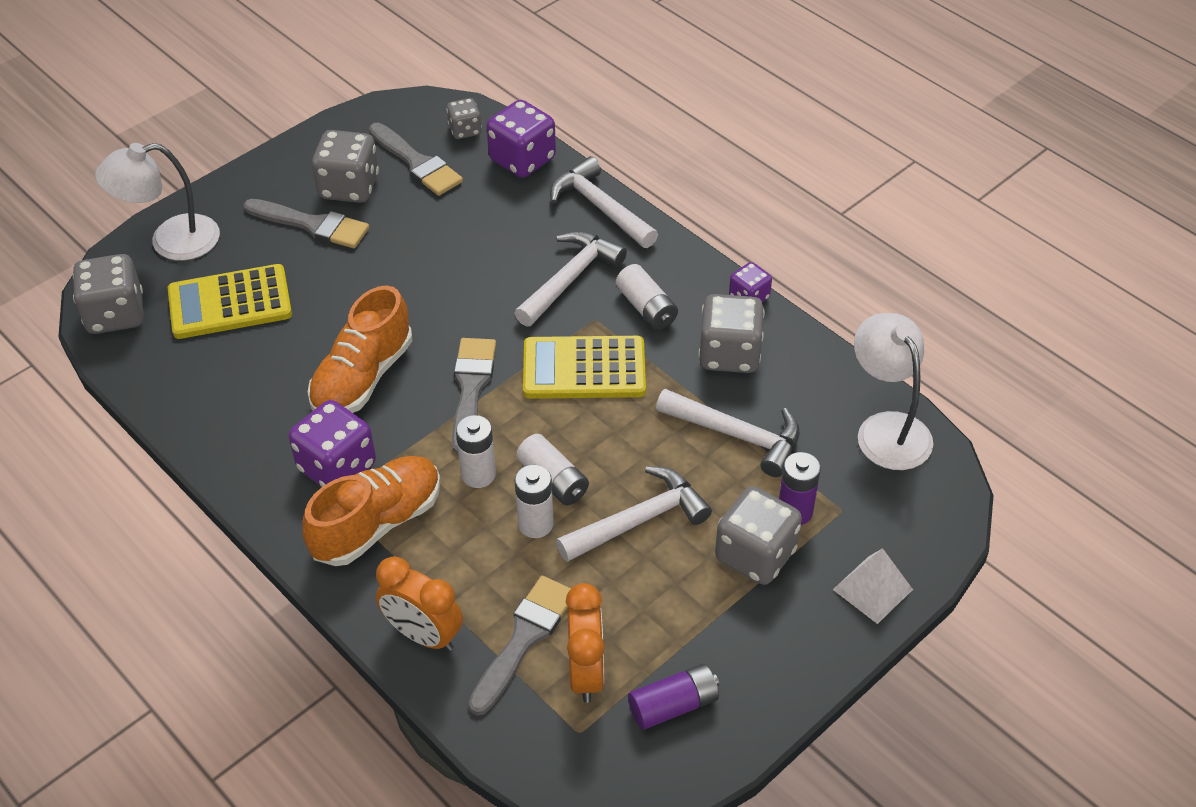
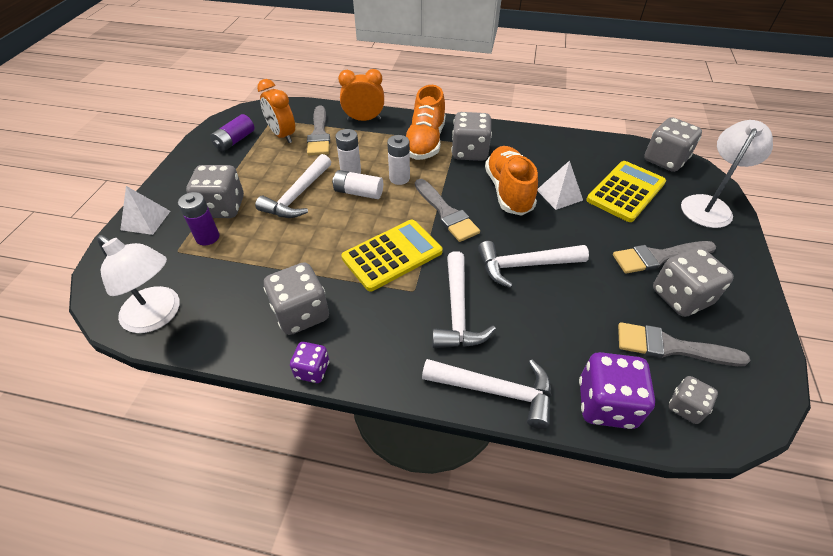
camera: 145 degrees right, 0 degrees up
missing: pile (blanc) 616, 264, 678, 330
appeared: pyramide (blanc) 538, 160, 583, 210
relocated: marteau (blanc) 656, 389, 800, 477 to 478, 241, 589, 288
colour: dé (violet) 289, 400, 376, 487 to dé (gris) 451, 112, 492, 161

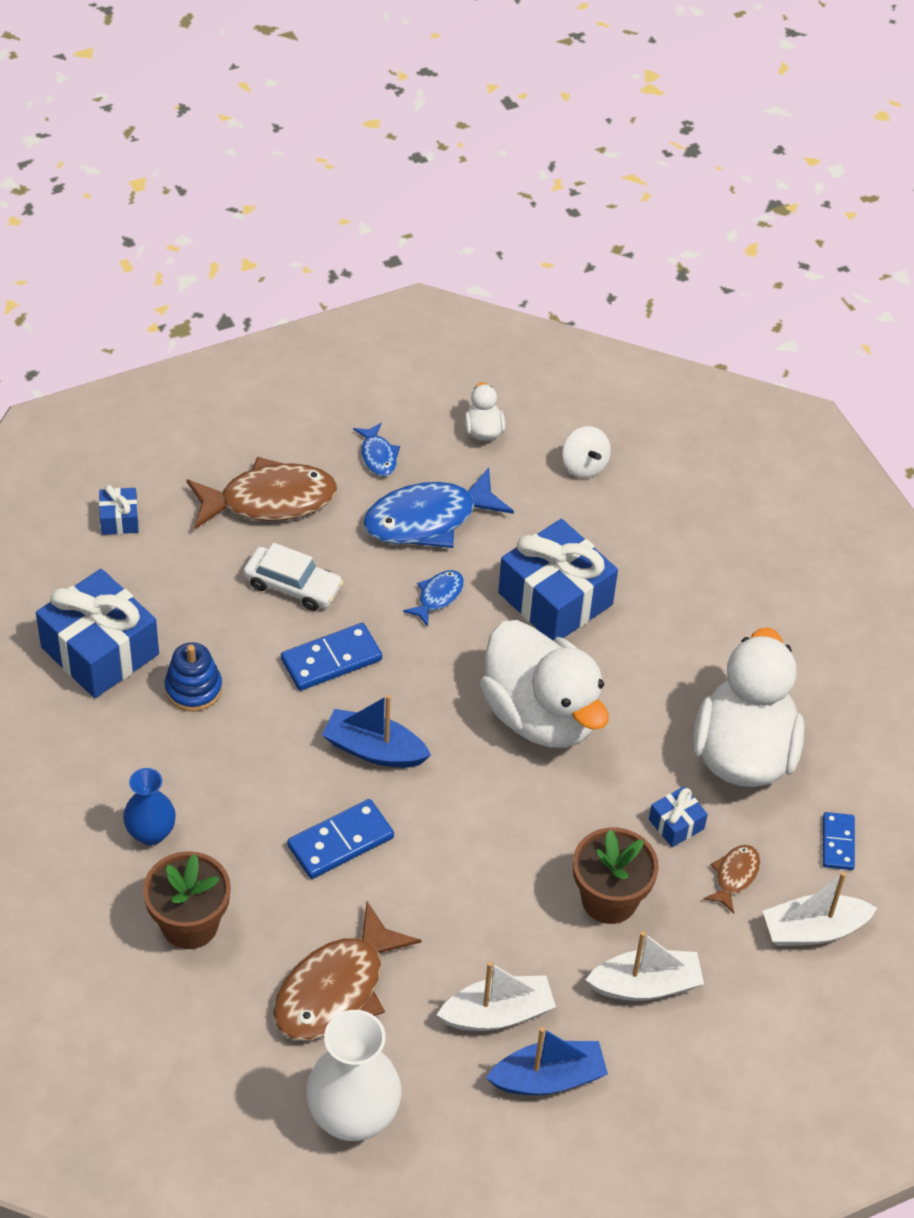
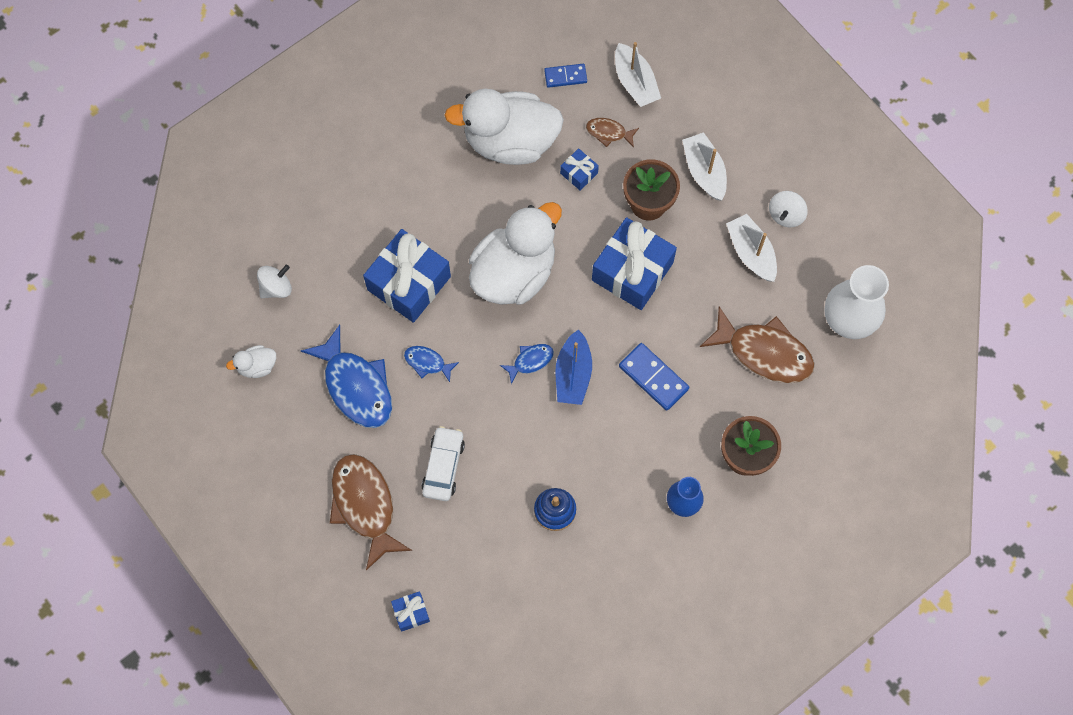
camera: 100 degrees left, 20 degrees up
missing: domino (bleu) 281, 623, 382, 691
relocated: cadeau (bleu) 36, 569, 159, 698 to 592, 217, 677, 310; poisson (bleu) 353, 423, 400, 476 to 500, 344, 554, 384
exchanged: bateau (bleu) 486, 1027, 608, 1095 to toupie (blanc) 769, 191, 808, 227

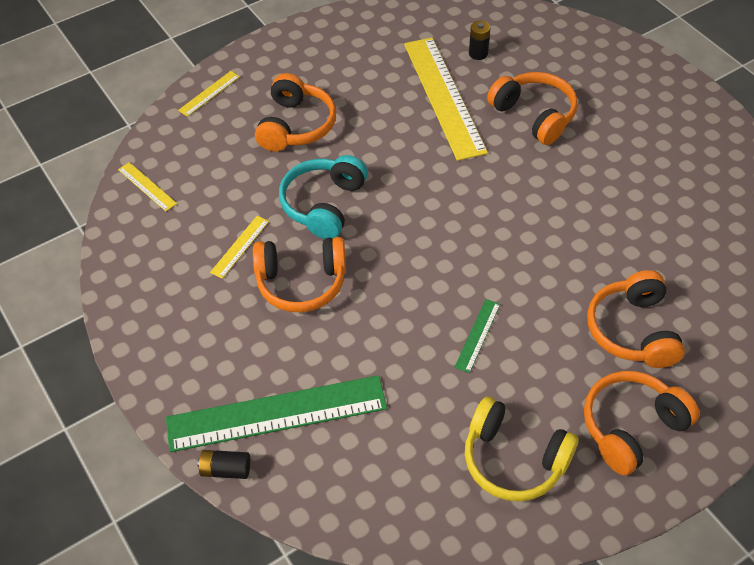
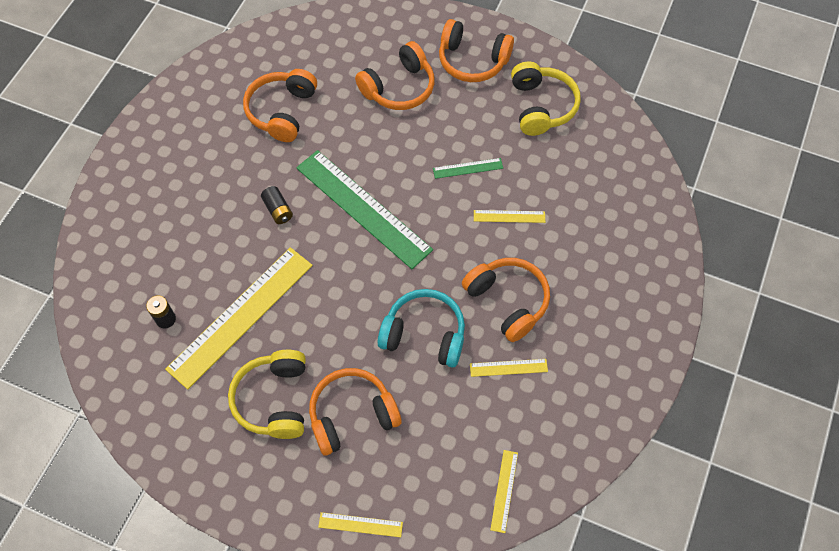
camera: 125 degrees left, 10 degrees up
appeared: casque audio (jaune) 228, 350, 306, 439; règle (jaune) 474, 210, 545, 223
relocated: règle (vert) 166, 375, 387, 452 to 296, 150, 433, 269; pile (noir) 197, 450, 250, 479 to 261, 186, 293, 224; casque audio (orange) 487, 72, 578, 145 to 243, 69, 317, 142
spun: casque audio (turquoise) 279, 155, 368, 239 = 378, 289, 465, 367 150 degrees counterclockwise

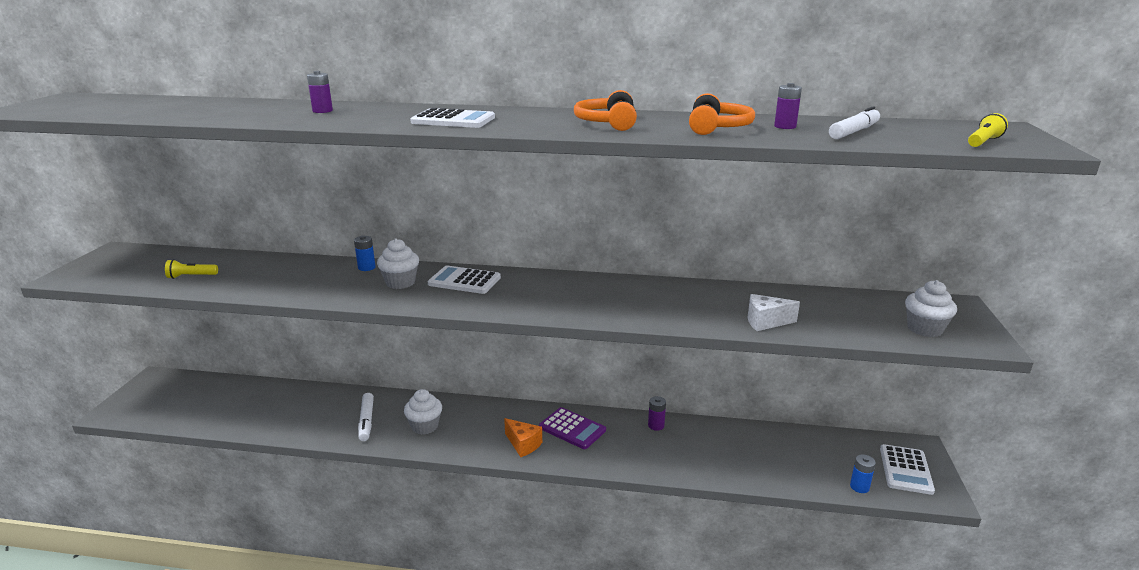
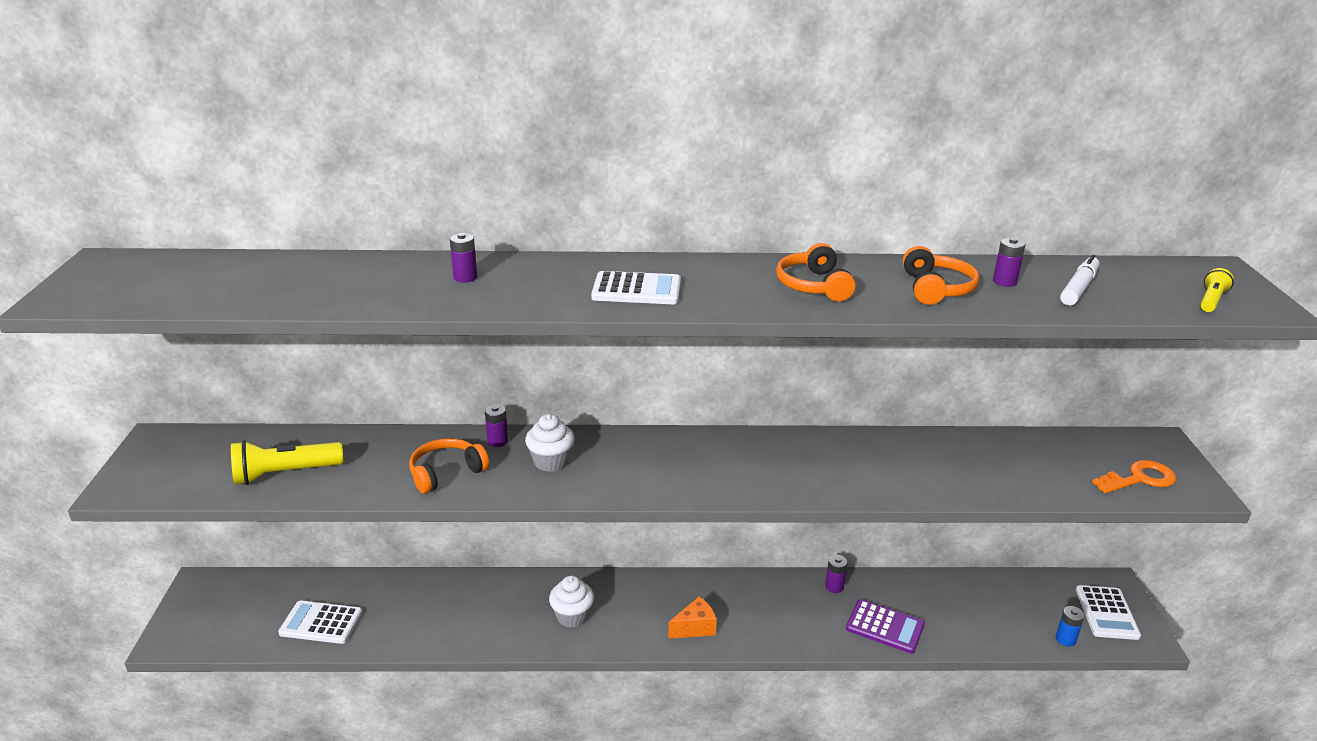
camera: 10 degrees left, 5 degrees up
missing: feutre (blanc) 358, 393, 374, 441; fromage (blanc) 748, 294, 800, 331
appeared: casque audio (orange) 409, 438, 489, 494
relocated: calculatrice (blanc) 428, 266, 501, 294 to 278, 600, 363, 644; calculatrice (violet) 539, 407, 606, 449 to 846, 599, 925, 654
exchanged: muffin (blanc) 905, 280, 957, 337 to clé (orange) 1092, 460, 1176, 494
colour: pile (bleu) 354, 235, 375, 271 to pile (violet) 485, 404, 508, 447
spun: fromage (orange) 504, 418, 542, 457 = 668, 596, 717, 639 60 degrees counterclockwise
size: lampe de poche (jaune) 165, 259, 218, 279 = 231, 440, 343, 485 x1.83

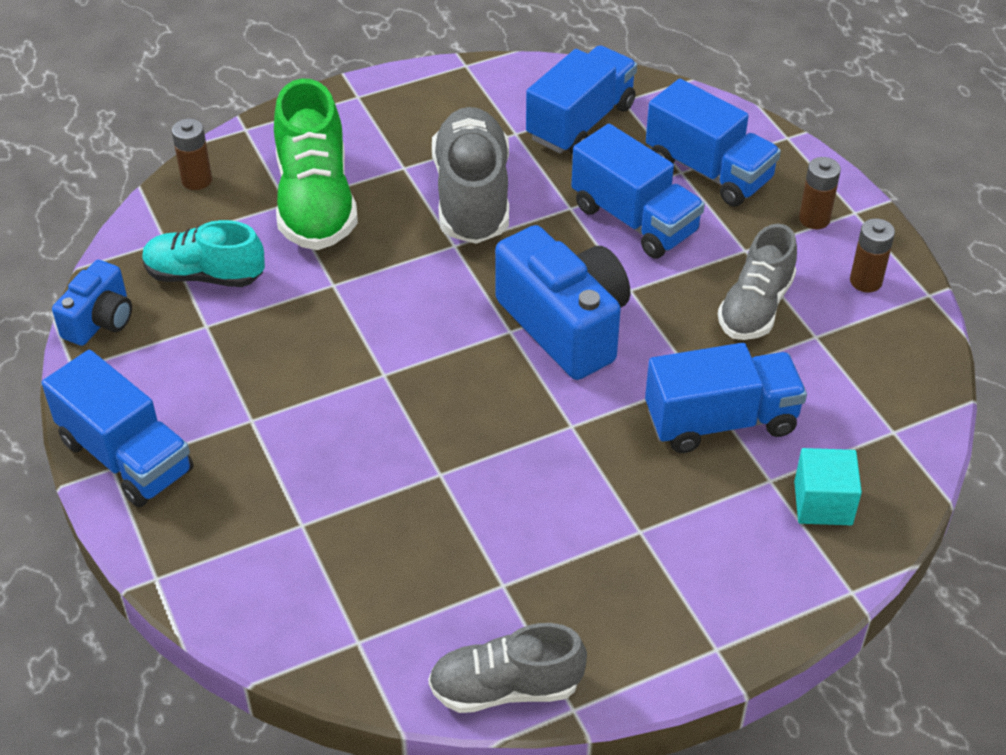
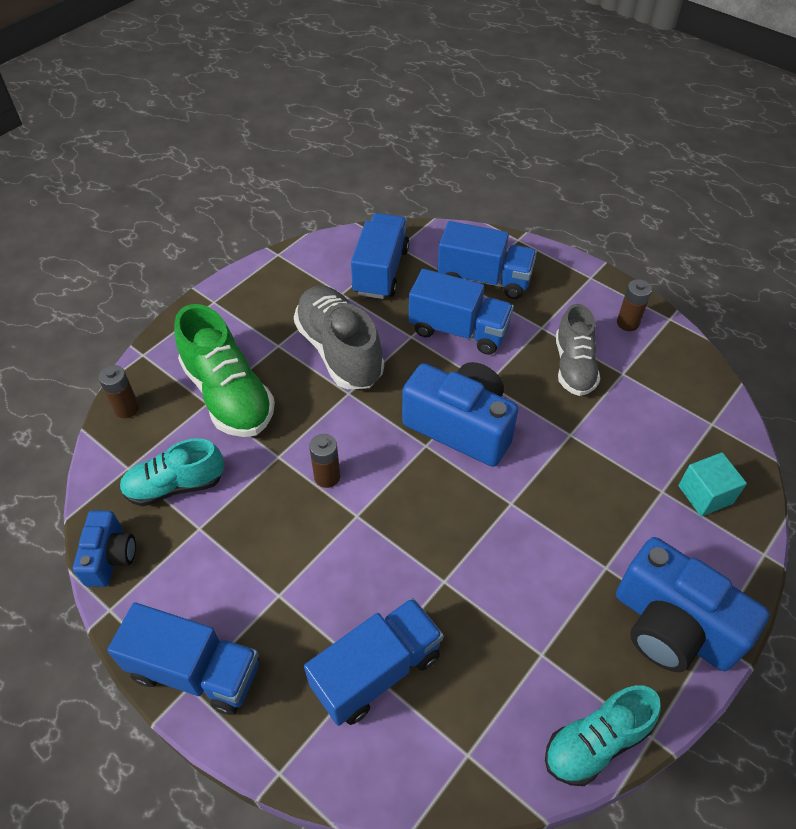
camera: 25 degrees left, 5 degrees up
appeared: appareil photo (bleu) 616, 537, 770, 672
relocated: camion (bleu) 645, 343, 807, 453 to 304, 598, 443, 726; pile (marron) 799, 157, 841, 229 to 309, 434, 340, 488
colour: chaussure (gris) 428, 623, 587, 713 to chaussure (turquoise) 545, 685, 661, 786

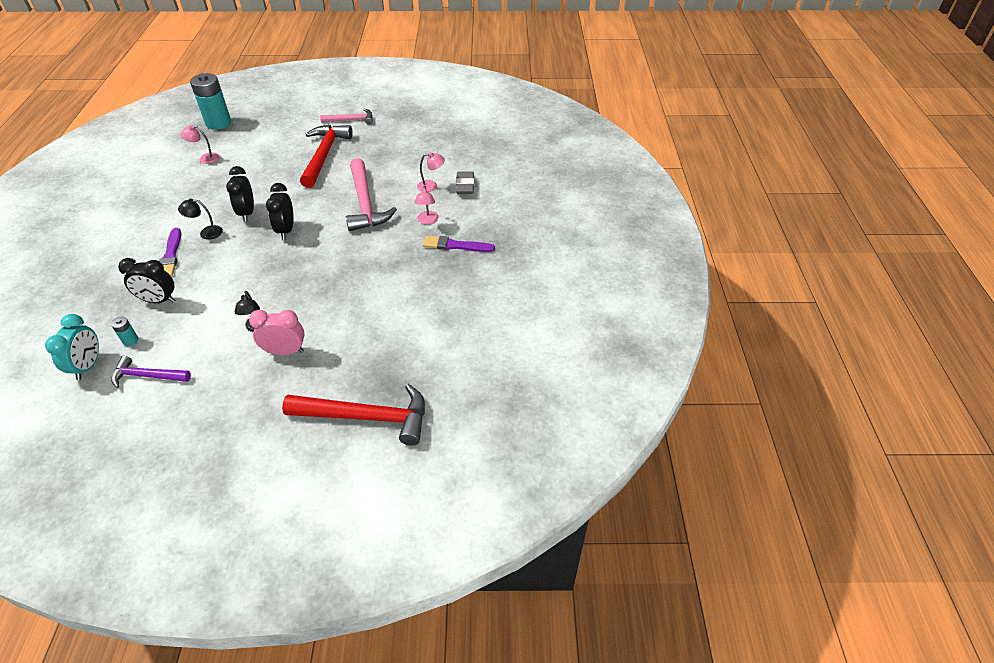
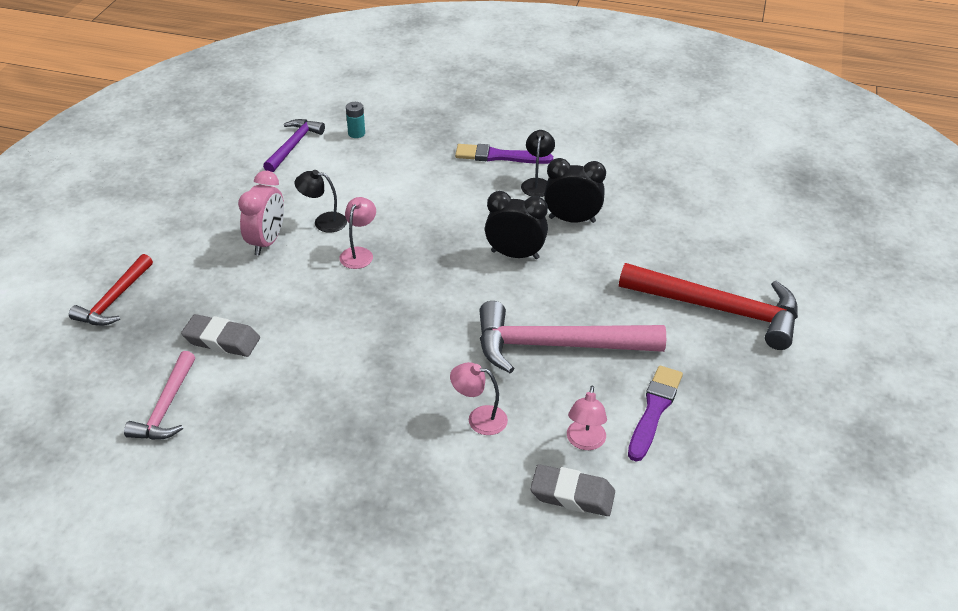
camera: 105 degrees right, 5 degrees down
missing: réveil (turquoise) 45, 314, 99, 380; réveil (noir) 118, 258, 175, 303; pile (turquoise) 190, 73, 231, 130
appeared: gomme (gris) 181, 314, 260, 357
relocated: lampe (rose) 181, 125, 219, 164 to 339, 197, 376, 269; marteau (rose) 320, 109, 373, 125 to 124, 351, 195, 440; pinceau (violet) 423, 236, 495, 252 to 628, 366, 683, 461
size: marteau (rouge) 282, 384, 425, 446 = 69, 254, 153, 326 x0.57

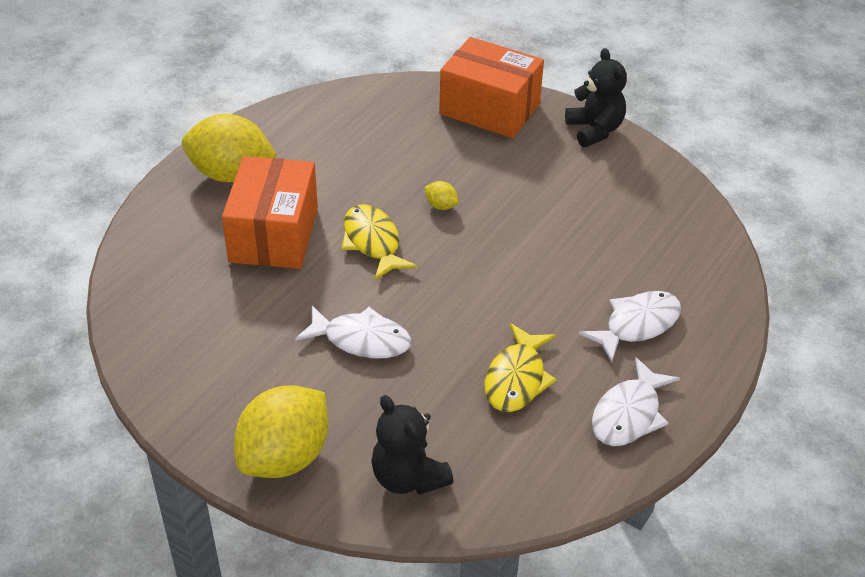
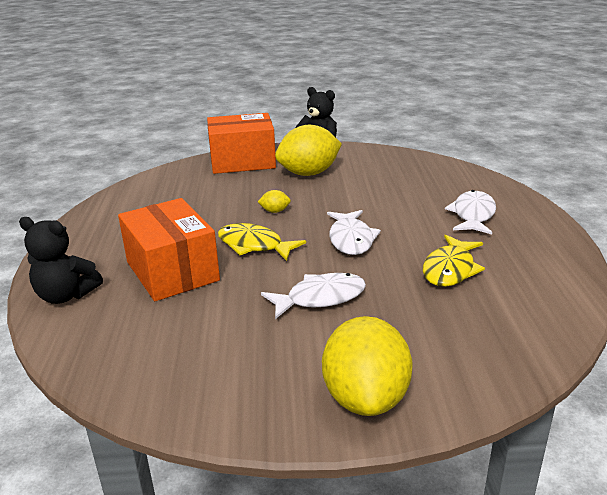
camera: 35 degrees left, 15 degrees down
relocated: citron (jaune) 182, 114, 277, 182 to 275, 125, 342, 176; ours en peluche (noir) 371, 395, 454, 495 to 19, 217, 103, 304; poisson (blanc) 592, 357, 680, 446 to 327, 210, 381, 255
spun: poisson (jaune) 485, 323, 557, 412 = 423, 235, 485, 287 45 degrees clockwise

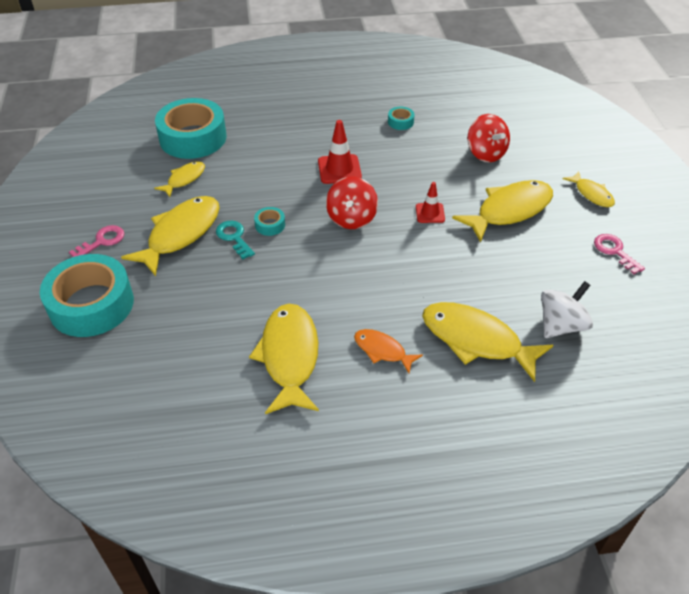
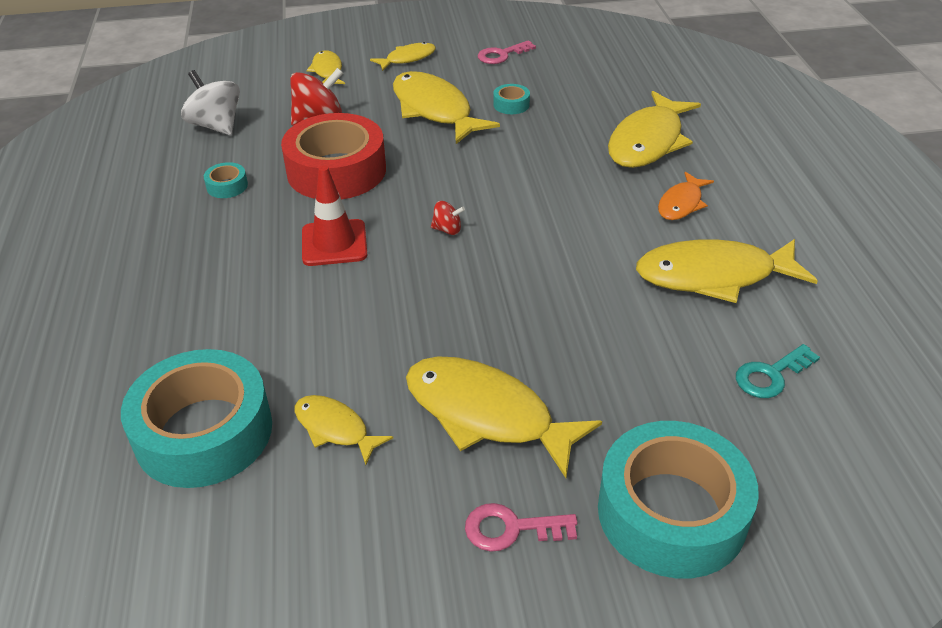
camera: 90 degrees left, 5 degrees down
missing: cône de chantier (rouge) 416, 182, 445, 223
appeared: ruban adhésif (rouge) 281, 113, 386, 200; poisson (jaune) 307, 50, 345, 84
relocated: clé (turquoise) 216, 221, 255, 259 to 736, 344, 820, 398; ruban adhésif (turquoise) 254, 207, 285, 236 to 493, 84, 530, 114; toupie (blanc) 541, 281, 593, 338 to 181, 70, 240, 135
spun: clé (rose) 69, 225, 125, 257 = 465, 503, 578, 552 45 degrees counterclockwise
size: toupie (rouge) 326, 177, 378, 229 = 431, 201, 465, 235 x0.50

